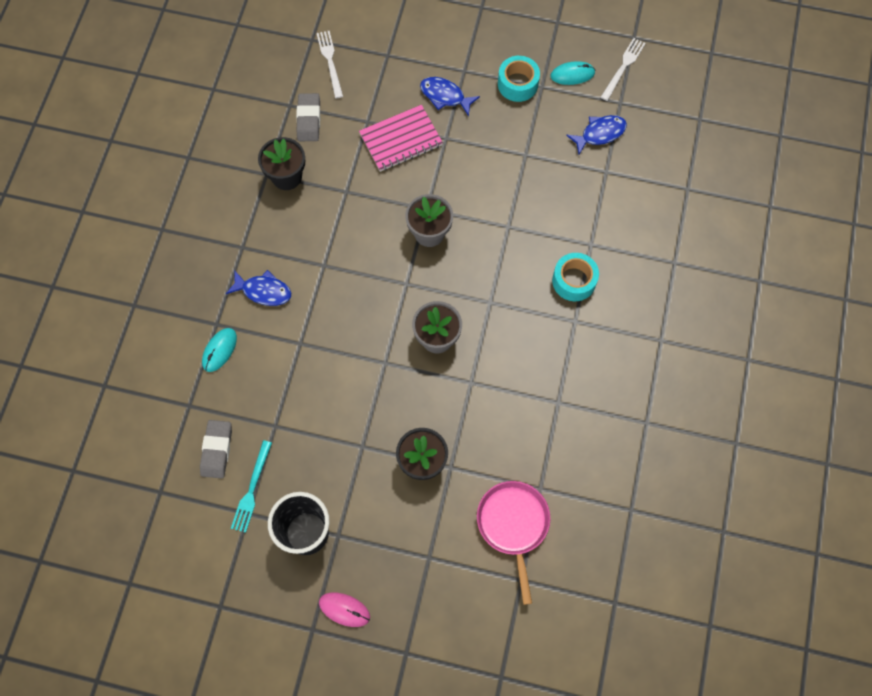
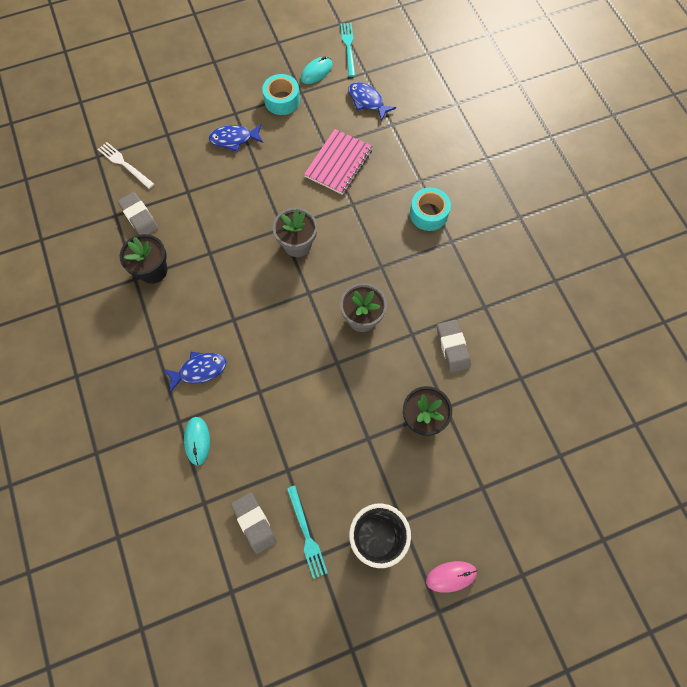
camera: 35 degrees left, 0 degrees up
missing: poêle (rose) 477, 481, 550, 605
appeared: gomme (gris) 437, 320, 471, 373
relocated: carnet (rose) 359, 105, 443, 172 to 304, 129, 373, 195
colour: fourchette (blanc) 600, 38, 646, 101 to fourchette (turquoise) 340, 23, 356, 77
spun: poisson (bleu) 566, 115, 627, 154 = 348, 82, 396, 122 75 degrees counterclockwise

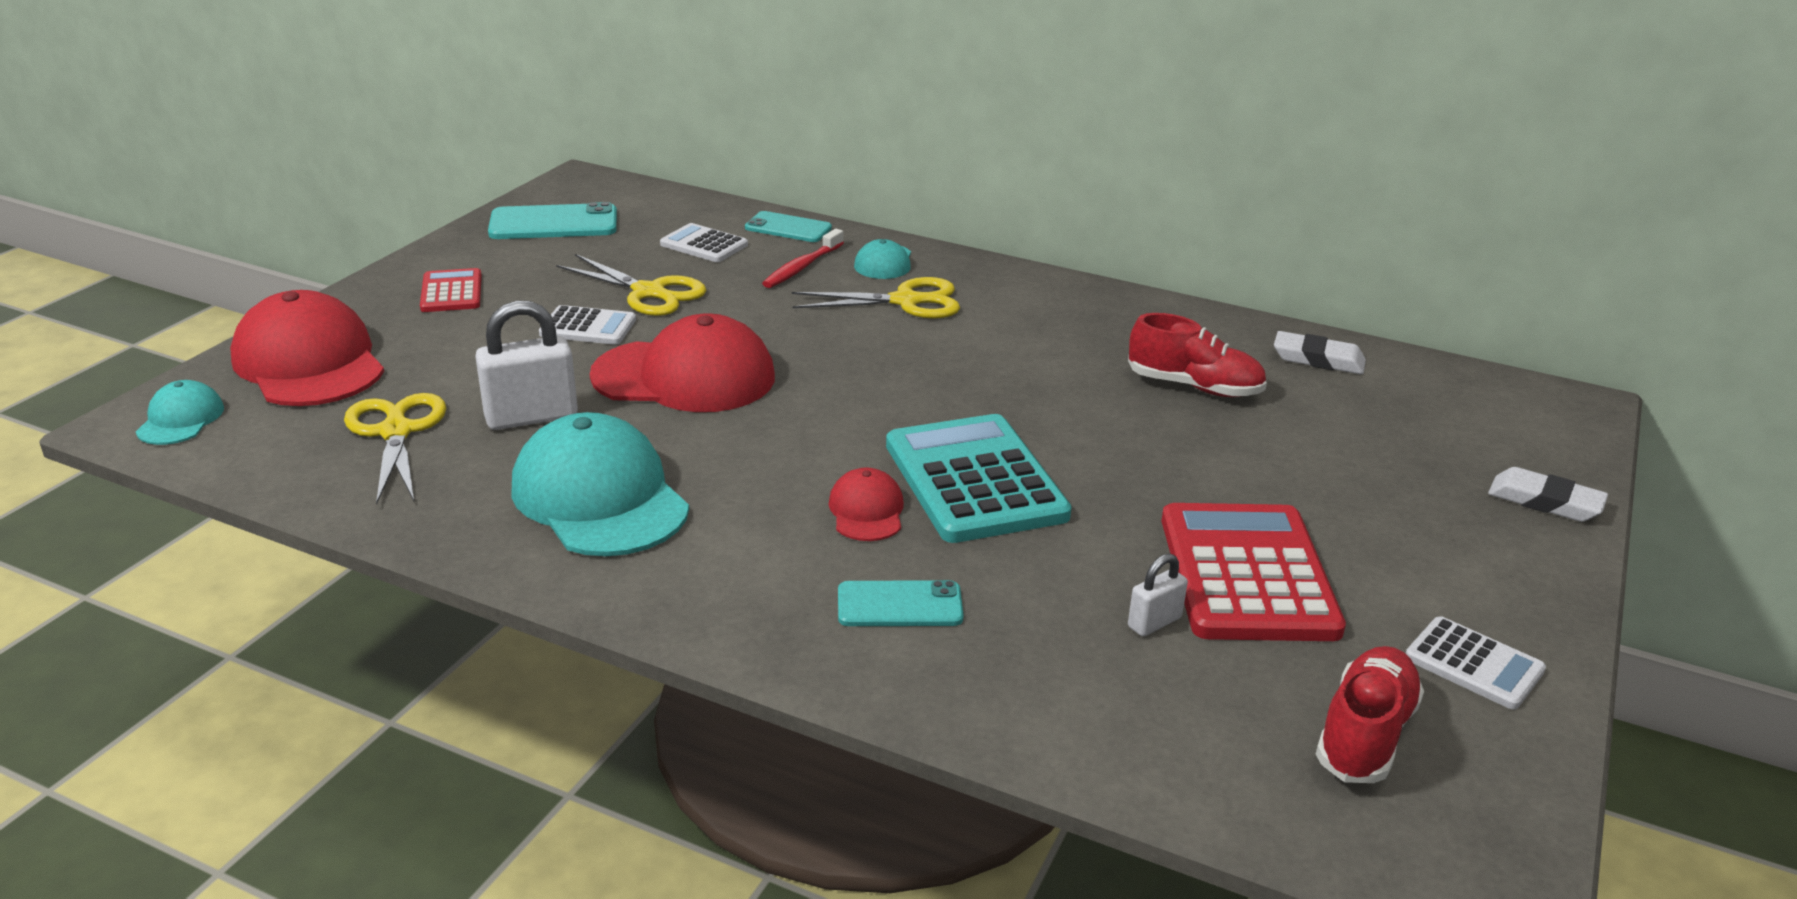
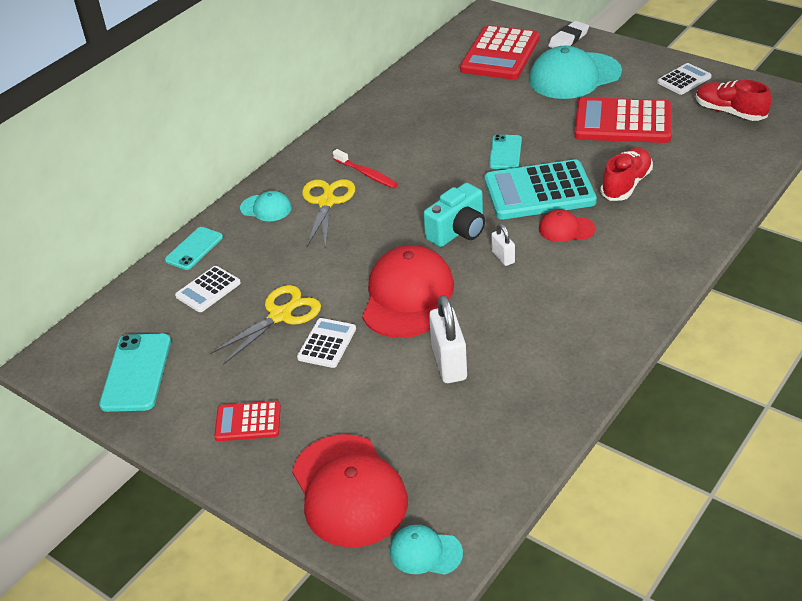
camera: 75 degrees left, 10 degrees up
missing: ciseaux (jaune) 344, 393, 446, 505; gomme (blanc) 1274, 331, 1366, 374
appeared: appareil photo (turquoise) 423, 183, 485, 247; calculatrice (rouge) 460, 25, 539, 80
relocated: casquette (turquoise) 511, 412, 689, 556 to 529, 46, 622, 99; brosse à dents (rouge) 762, 229, 844, 288 to 333, 149, 398, 188; téléphone (turquoise) 838, 580, 964, 626 to 489, 134, 522, 169; chaussure (rouge) 1128, 313, 1267, 397 to 600, 147, 653, 201; cadenas (blanc) 1128, 553, 1188, 636 to 491, 223, 515, 266
spun: casquette (rouge) 230, 290, 384, 406 = 292, 434, 408, 548 90 degrees counterclockwise

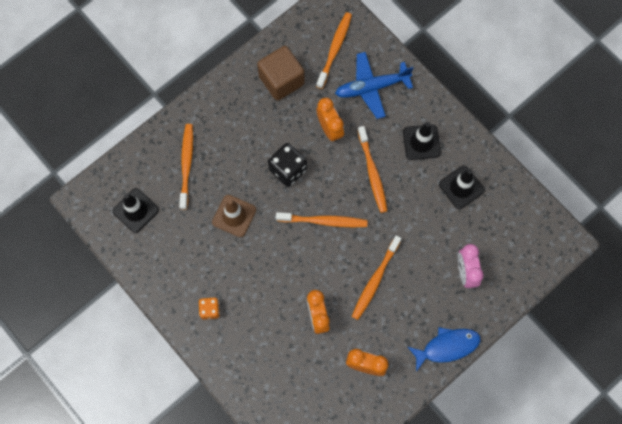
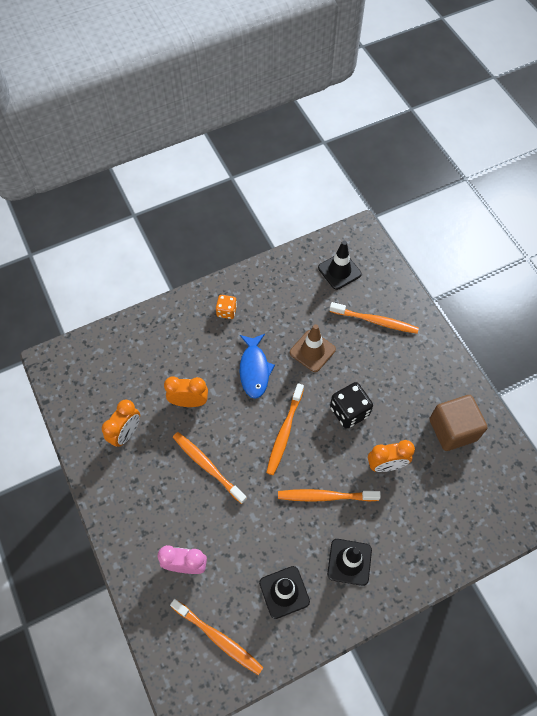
camera: 105 degrees right, 10 degrees down
missing: avion (bleu) 335, 52, 414, 119
relocated: brosse à dents (orange) 316, 12, 352, 89 to 170, 599, 264, 675; poisson (bleu) 408, 327, 481, 372 to 240, 334, 275, 399

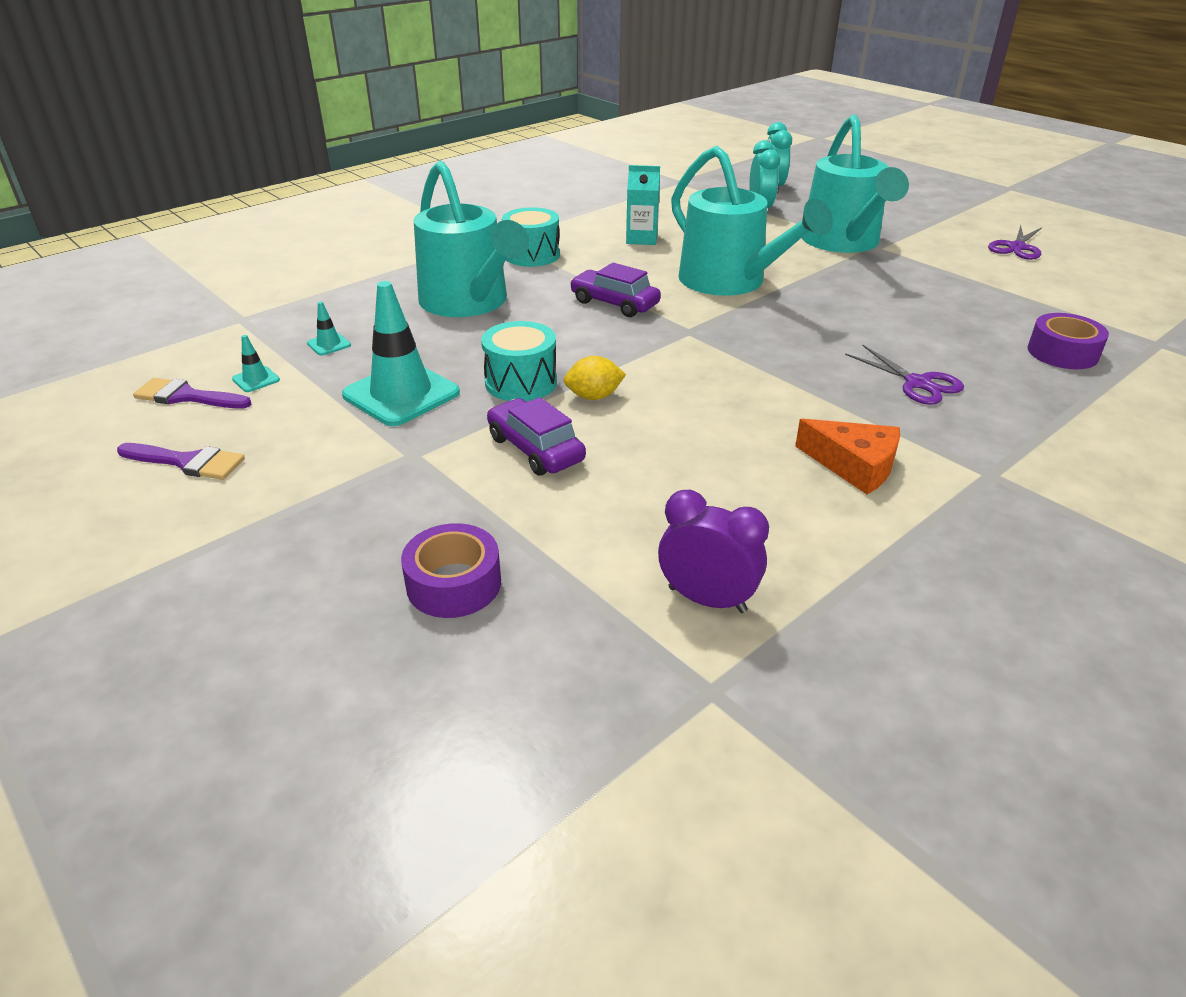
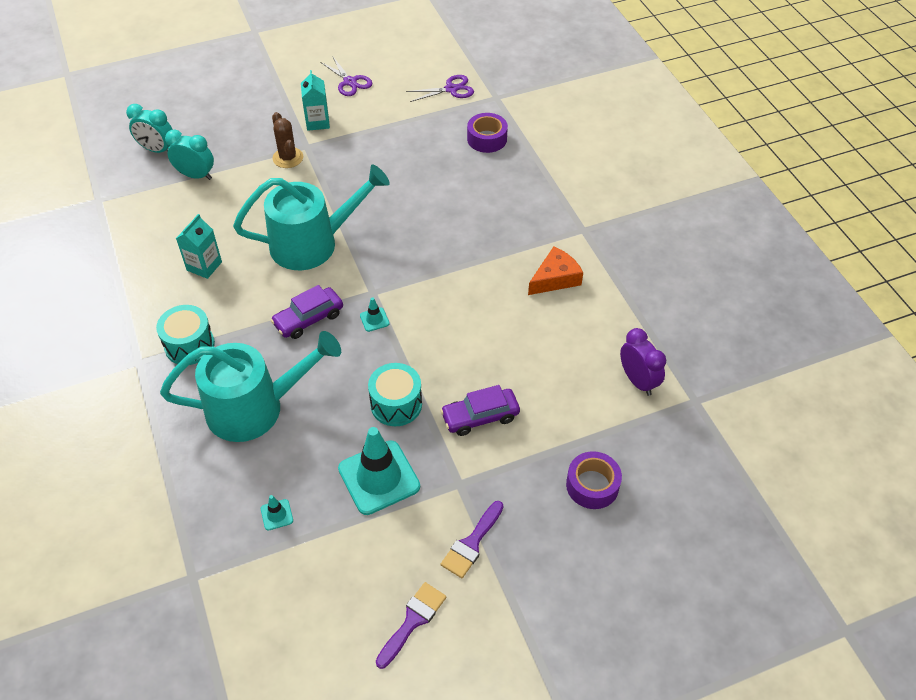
camera: 70 degrees left, 15 degrees up
missing: citron (jaune) 564, 356, 626, 400
appeared: brique de lait (turquoise) 301, 70, 330, 131
relocated: pinceau (violet) 133, 378, 251, 409 to 441, 501, 503, 578; cône de chantier (turquoise) 232, 335, 280, 392 to 360, 297, 389, 332; ciseaux (violet) 845, 345, 964, 405 to 406, 75, 474, 102
exchanged: arrosoir (turquoise) 802, 114, 909, 253 to cactus (marron) 272, 112, 303, 168
spun: réveil (violet) 658, 490, 769, 613 = 620, 328, 666, 396 105 degrees clockwise

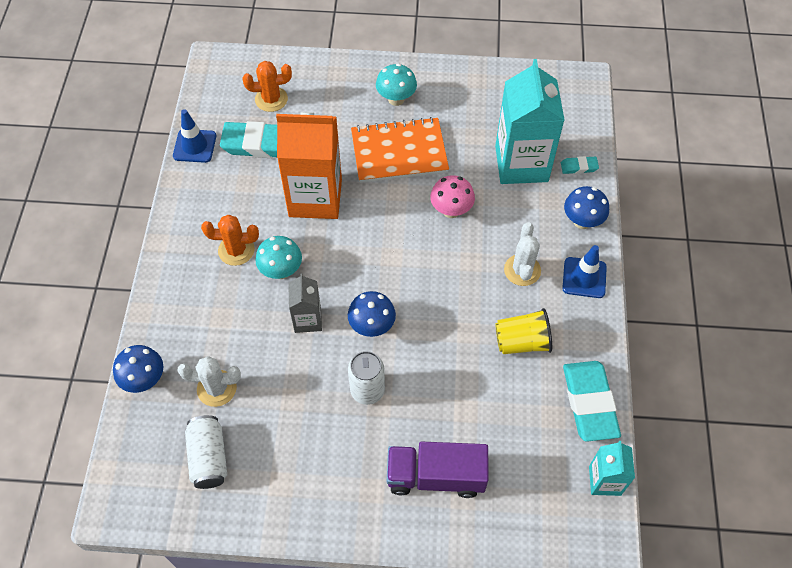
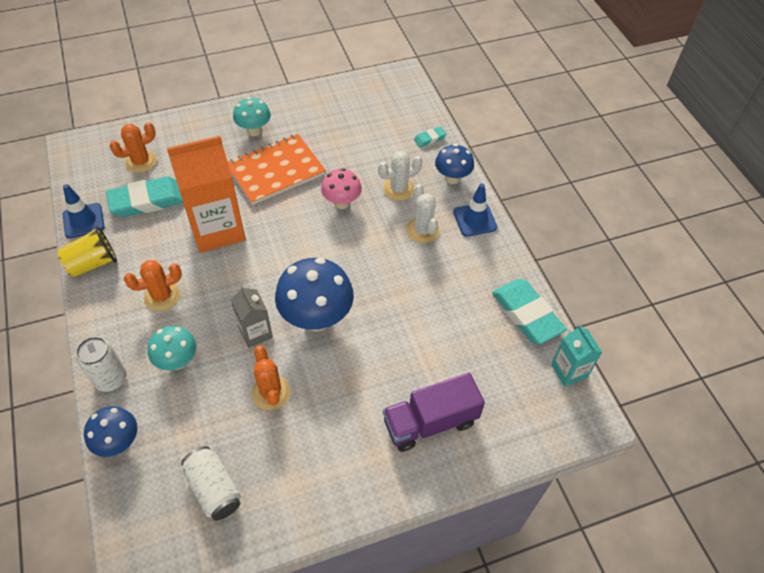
camera: 25 degrees left, 5 degrees down
missing: brique de lait (turquoise) 495, 59, 565, 184
appeared: cactus (orange) 251, 345, 291, 410
relocated: cactus (blanc) 177, 356, 241, 407 to 378, 151, 422, 200; champignon (turquoise) 255, 236, 302, 279 to 148, 326, 196, 370; canette (blanc) 348, 351, 385, 405 to 76, 337, 127, 392; gobelet (jaune) 495, 308, 552, 354 to 57, 226, 117, 277
size: champignon (bleu) 348, 291, 396, 337 = 275, 258, 354, 331 x1.69

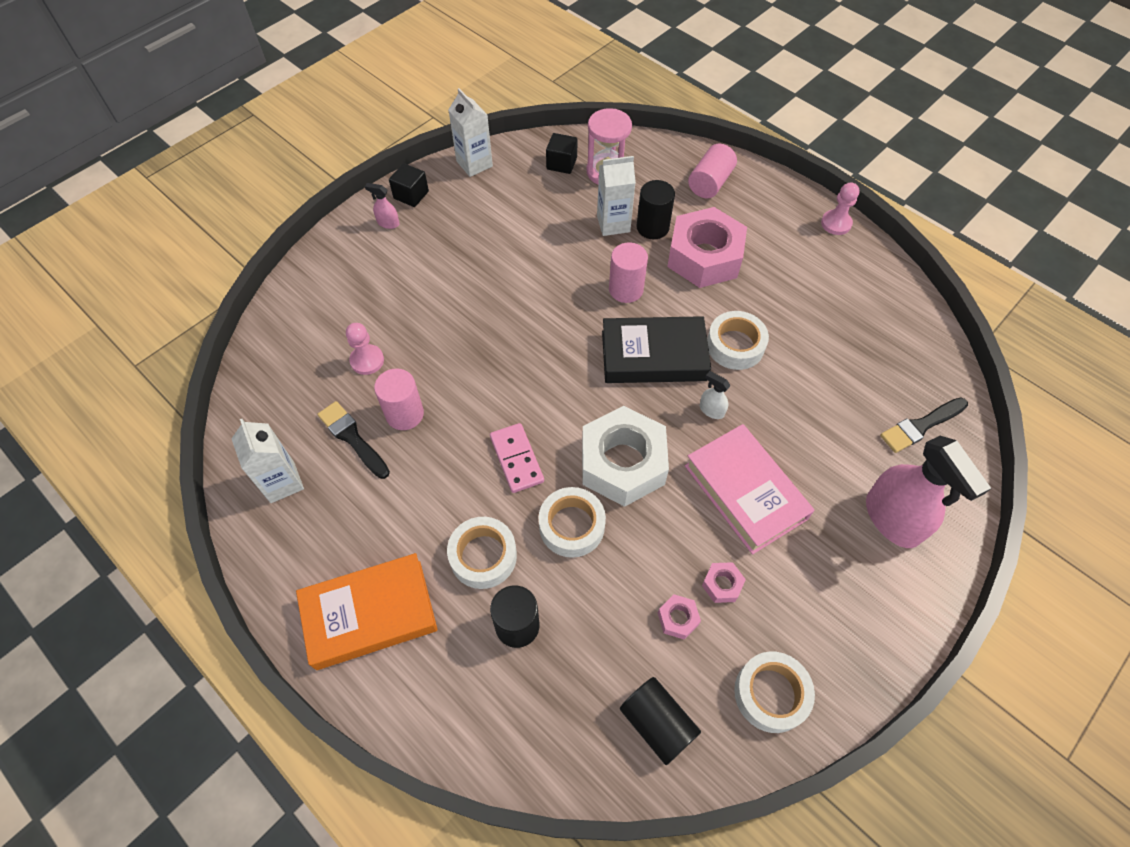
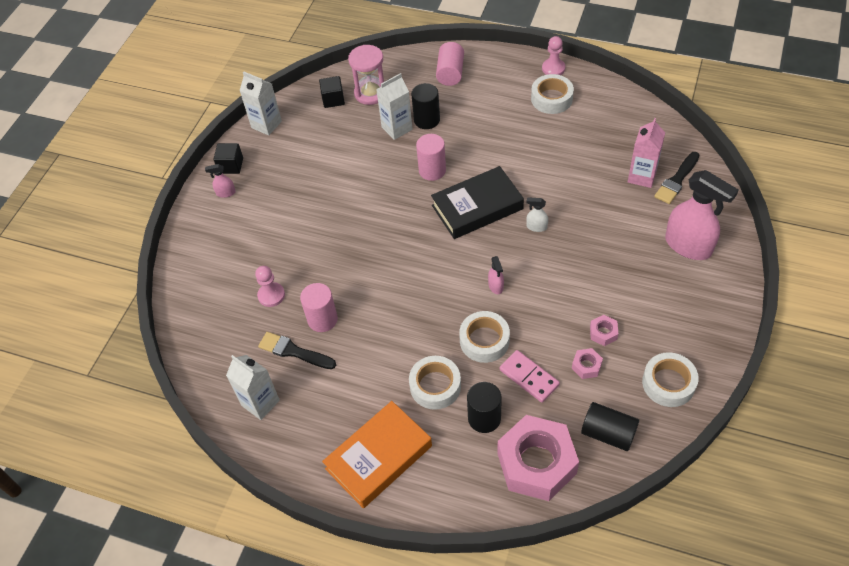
camera: 20 degrees left, 5 degrees down
missing: livre (rose) 685, 424, 815, 555
appeared: brique de lait (rose) 628, 118, 665, 188
relocated: domino (rose) 490, 423, 544, 493 to 500, 350, 560, 403; écrou (rose) 667, 207, 747, 288 to 497, 415, 579, 501; ruban adhésif (blanc) 707, 311, 769, 370 to 531, 74, 574, 114
exchanged: écrou (blanc) 582, 406, 669, 507 to vaporisateur (rose) 488, 256, 504, 294

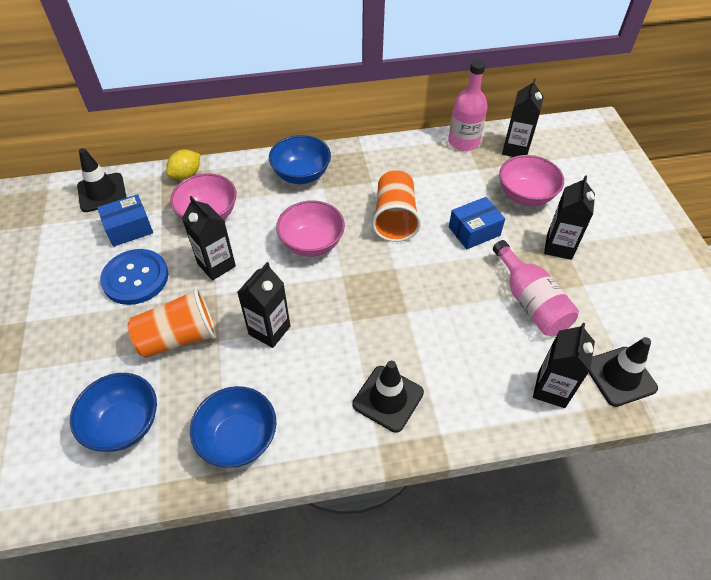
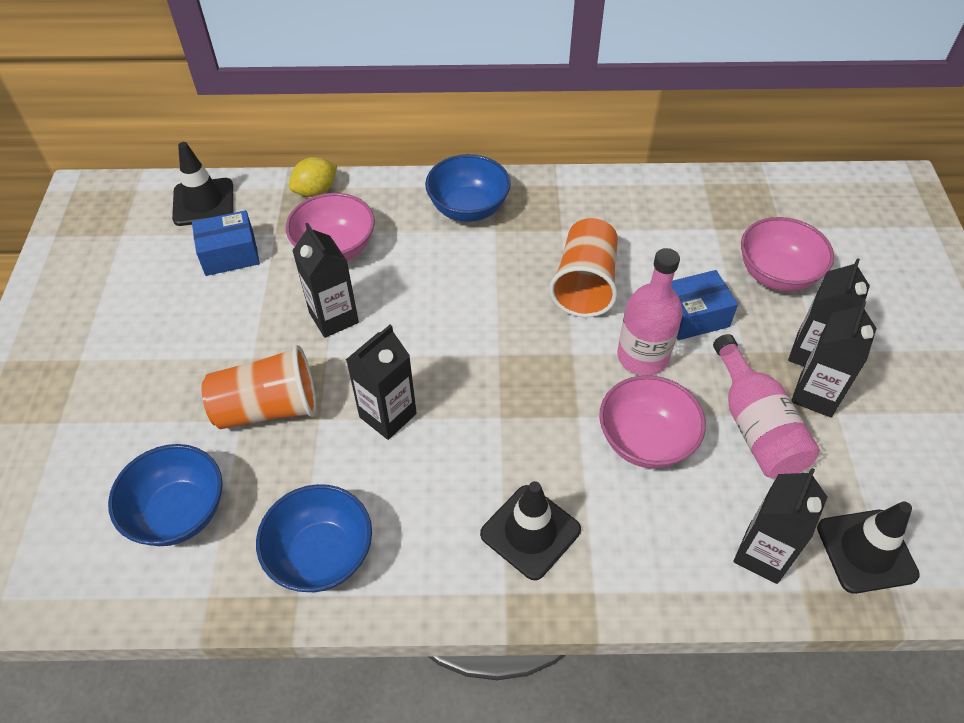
camera: 10 degrees right, 0 degrees up
missing: bouton (bleu) 100, 249, 168, 305
relocated: bol (rose) 276, 200, 345, 257 to 599, 375, 706, 469; bouteille (rose) 448, 60, 488, 151 to 617, 248, 683, 375; brique de lait (noir) 502, 78, 544, 157 to 791, 301, 877, 417

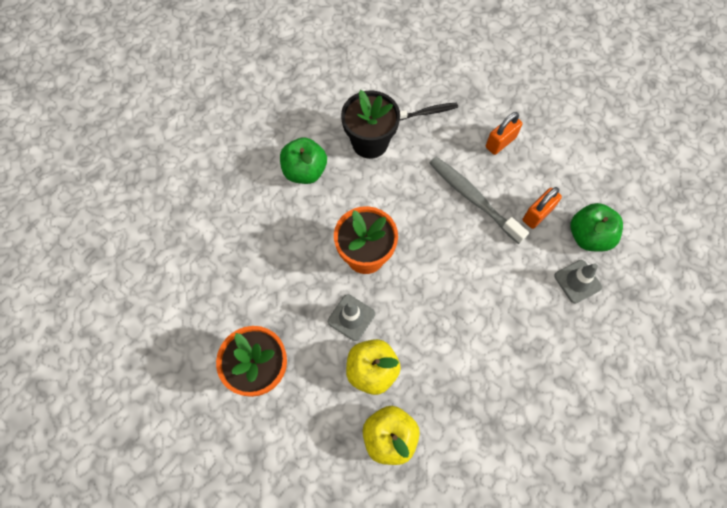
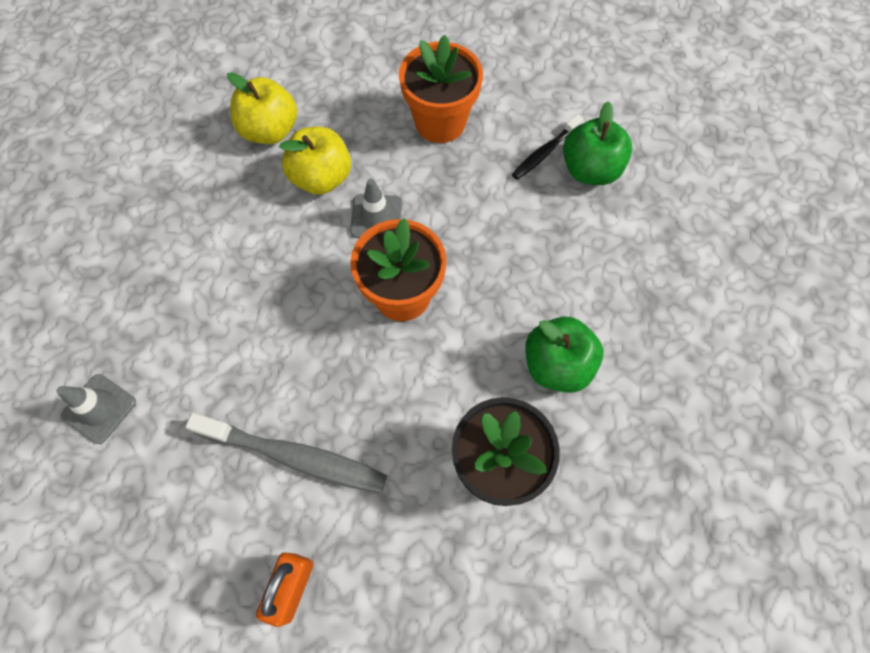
camera: 150 degrees right, 0 degrees up
missing: cadenas (orange) 523, 187, 562, 229
relocated: brosse à dents (noir) 400, 103, 458, 121 to 512, 114, 583, 180; pomme (vert) 570, 203, 623, 251 to 563, 101, 632, 185

